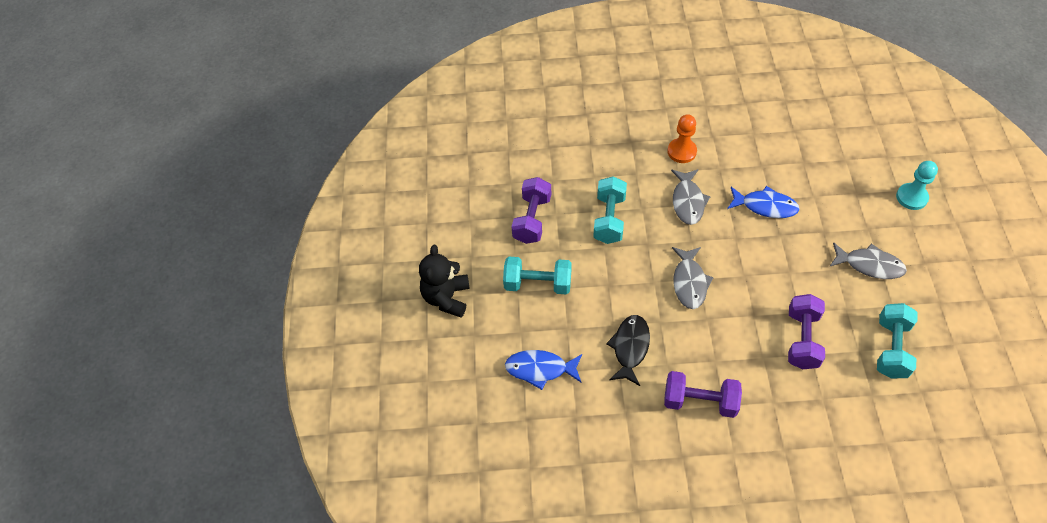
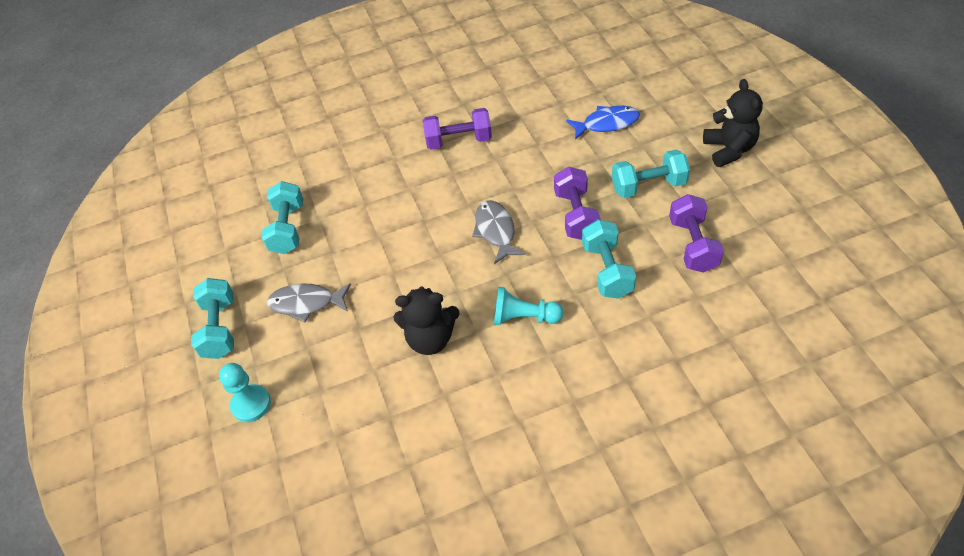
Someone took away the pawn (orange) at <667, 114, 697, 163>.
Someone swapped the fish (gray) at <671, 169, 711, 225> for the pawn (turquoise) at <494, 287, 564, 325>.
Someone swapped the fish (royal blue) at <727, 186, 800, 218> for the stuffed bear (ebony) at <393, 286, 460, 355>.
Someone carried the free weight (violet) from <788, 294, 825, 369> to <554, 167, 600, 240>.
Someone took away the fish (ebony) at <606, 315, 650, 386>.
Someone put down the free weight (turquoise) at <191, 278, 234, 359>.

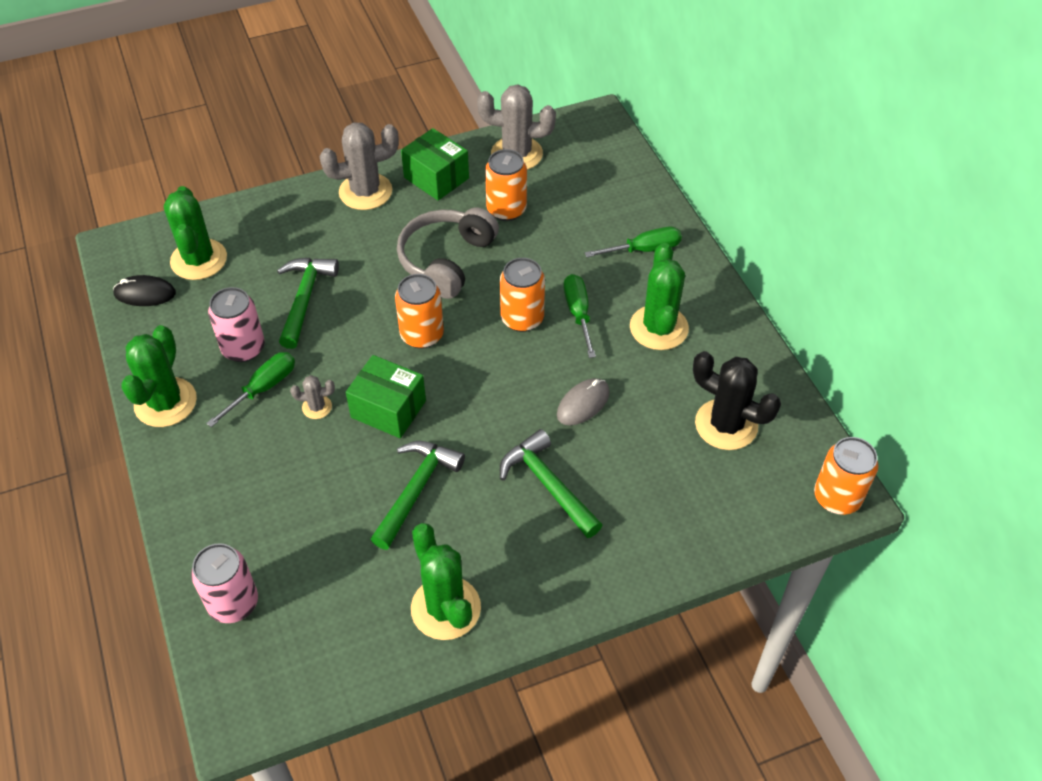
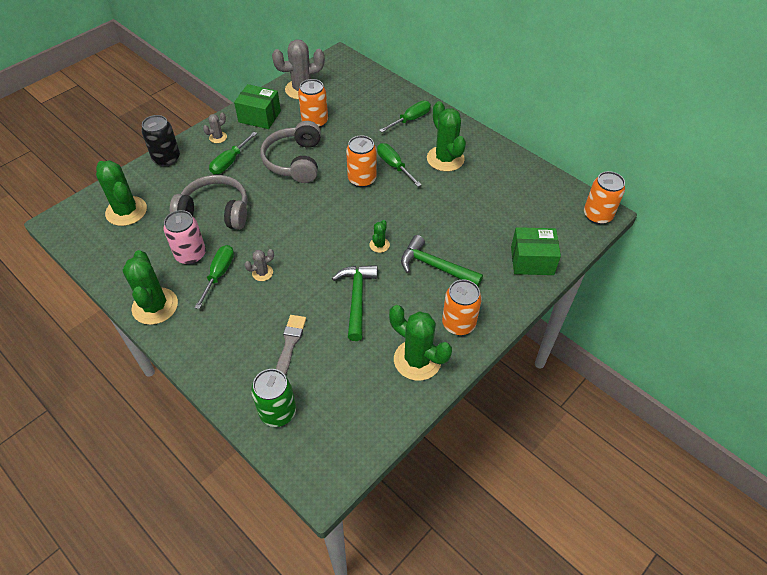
Someone scaled the saguaro cactus (gray) at <319, 122, 399, 210> by 0.48.
Someone swapped the carpenter's hammer (leaf-green) at <277, 257, 339, 349> for the headphones (gray) at <170, 175, 248, 230>.
Someone carried the can (orange) from <395, 274, 444, 349> to <442, 279, 482, 335>.
Someone took away the mouse (ebony) at <113, 275, 176, 306>.
Someone took away the saguaro cactus (ebony) at <693, 351, 781, 450>.
Someone carried the parcel (leaf-green) from <346, 355, 426, 438> to <511, 227, 561, 275>.
Someone took away the mouse (gray) at <557, 378, 610, 425>.
Someone repainted the can (rosy) at <191, 543, 258, 623>, which became the can (leaf-green) at <251, 369, 296, 427>.
Someone put down the can (ebony) at <141, 115, 180, 166>.
Someone put down the screwdriver (leaf-green) at <209, 132, 257, 174>.
Someone put down the saguaro cactus (leaf-green) at <370, 220, 390, 253>.
Someone put down the brush (gray) at <276, 315, 306, 375>.

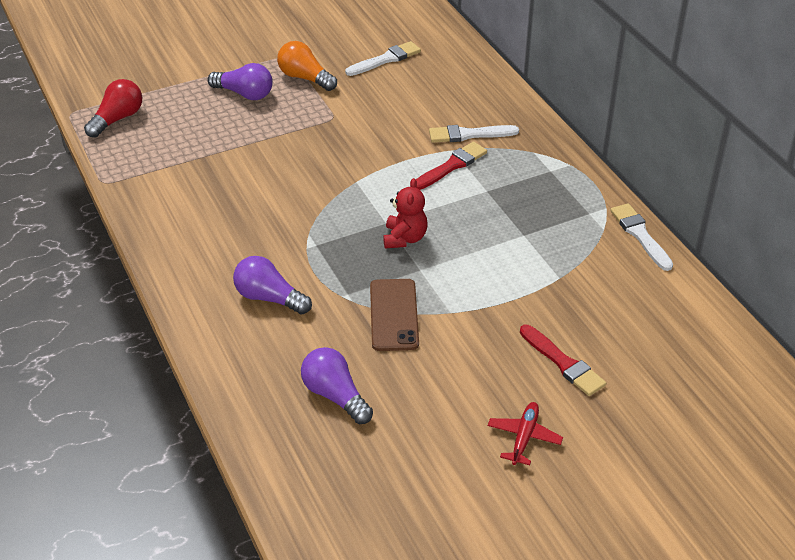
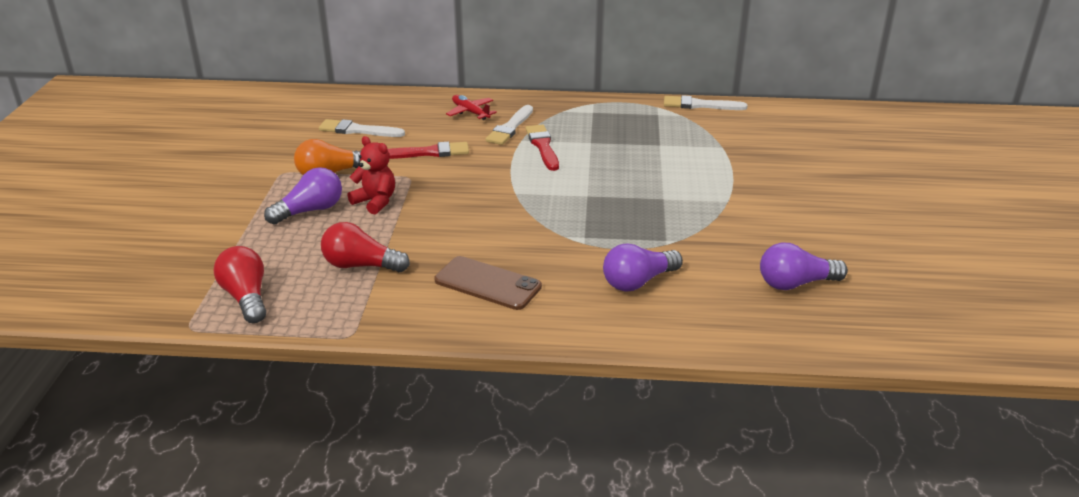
Someone rotated the brush (pure white) at <345, 41, 421, 76> by 75 degrees counterclockwise.
Someone carried the stuffed bear (crimson) from <383, 178, 428, 248> to <348, 136, 395, 214>.
Someone carried the mobile phone (dark brown) from <370, 279, 419, 351> to <434, 256, 542, 310>.
Someone carried the brush (crimson) from <520, 325, 606, 396> to <387, 142, 469, 159>.
Someone carried the toy plane (crimson) from <488, 402, 563, 465> to <446, 95, 497, 120>.
Someone put down the light bulb (crimson) at <321, 222, 410, 272>.

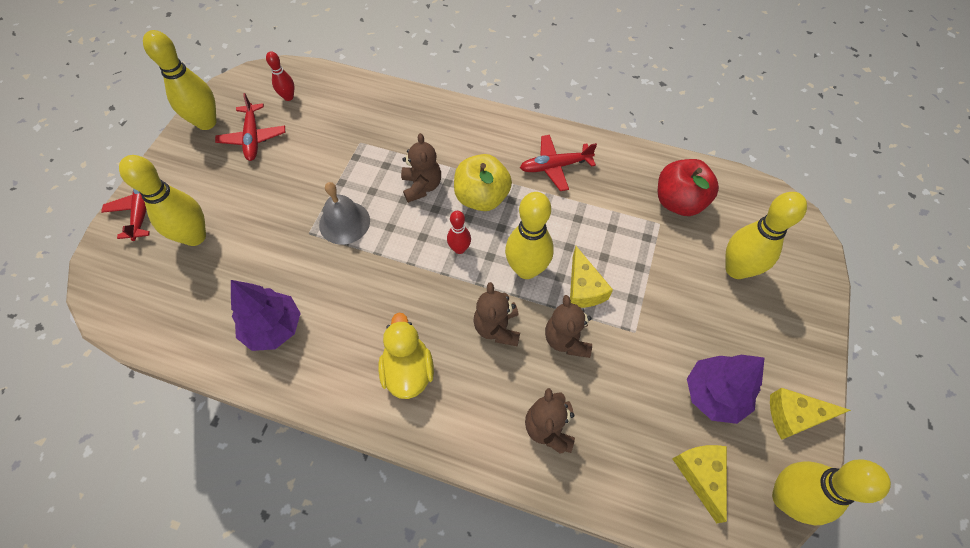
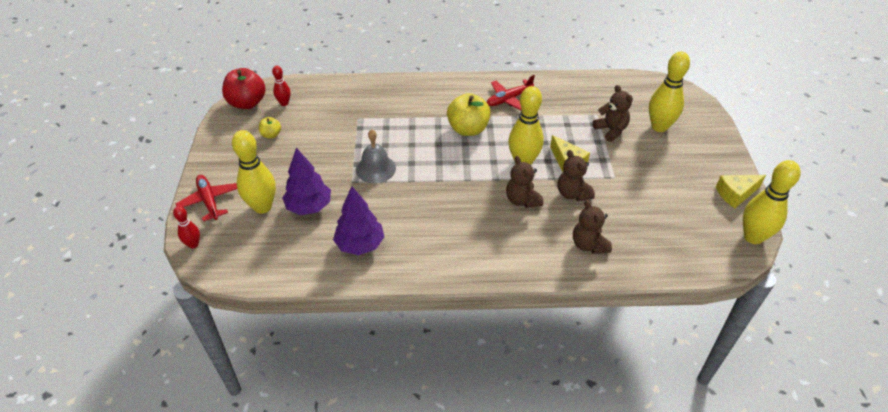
Someone took away the tenpin (yellow) at <143, 30, 217, 130>.
Someone swapped the toy plane (crimson) at <215, 93, 285, 161> for the apple (yellow) at <259, 117, 281, 138>.
Someone carried the stuffed bear (dark brown) from <401, 133, 441, 203> to <593, 85, 633, 142>.
Someone carried the apple (crimson) from <658, 159, 719, 216> to <222, 68, 266, 109>.
Someone carried the tenpin (crimson) from <447, 211, 471, 254> to <173, 206, 200, 249>.
Someone took away the toy duck (yellow) at <378, 313, 434, 399>.
Someone carried the toy tree (violet) from <687, 355, 764, 424> to <282, 148, 331, 215>.
Someone took away the cheese (yellow) at <672, 445, 727, 523>.

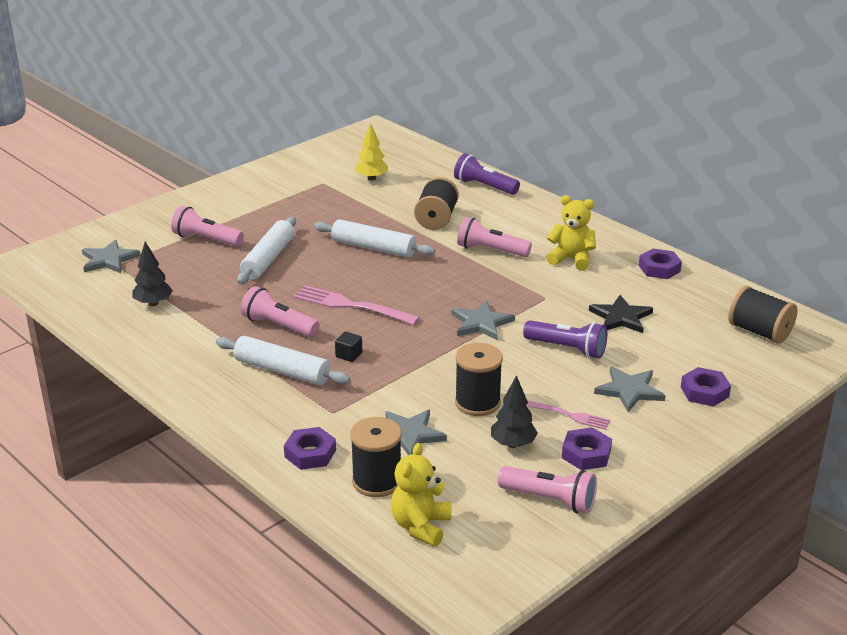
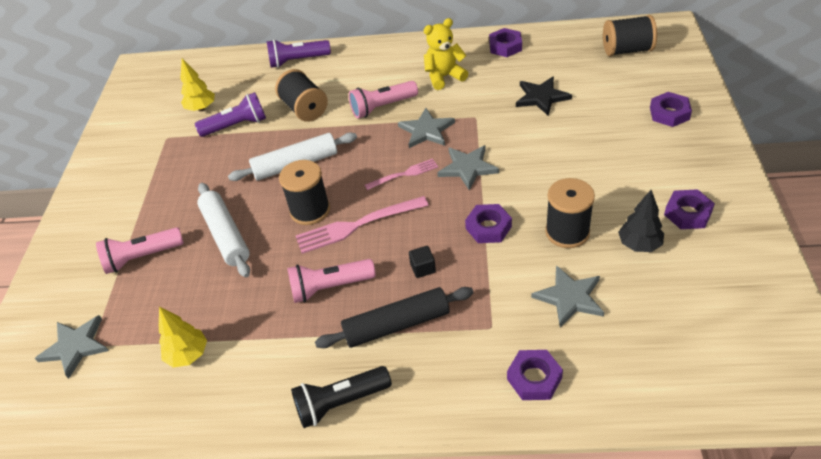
Someone repainted the toy tree (ebony) at <132, 241, 173, 306>, which became the toy tree (yellow) at <159, 307, 207, 367>.
Someone carried the pocket torch (violet) from <523, 320, 607, 359> to <195, 92, 266, 137>.
Someone repainted the pastry roller (pure white) at <216, 336, 350, 385>, which became the pastry roller (ebony) at <315, 287, 474, 348>.
Someone carried the five-pointed star (gray) from <594, 366, 666, 412> to <398, 108, 455, 148>.
Someone carried the dinner fork (rosy) from <526, 400, 610, 430> to <365, 159, 438, 190>.
Someone carried the spool (ebony) from <350, 417, 402, 497> to <279, 160, 330, 225>.
Someone took away the stuffed bear (yellow) at <391, 443, 451, 547>.
Someone took away the pocket torch (rosy) at <498, 466, 597, 514>.
Someone put down the hex nut (violet) at <465, 204, 512, 243>.
Someone put down the pocket torch (ebony) at <291, 366, 392, 428>.

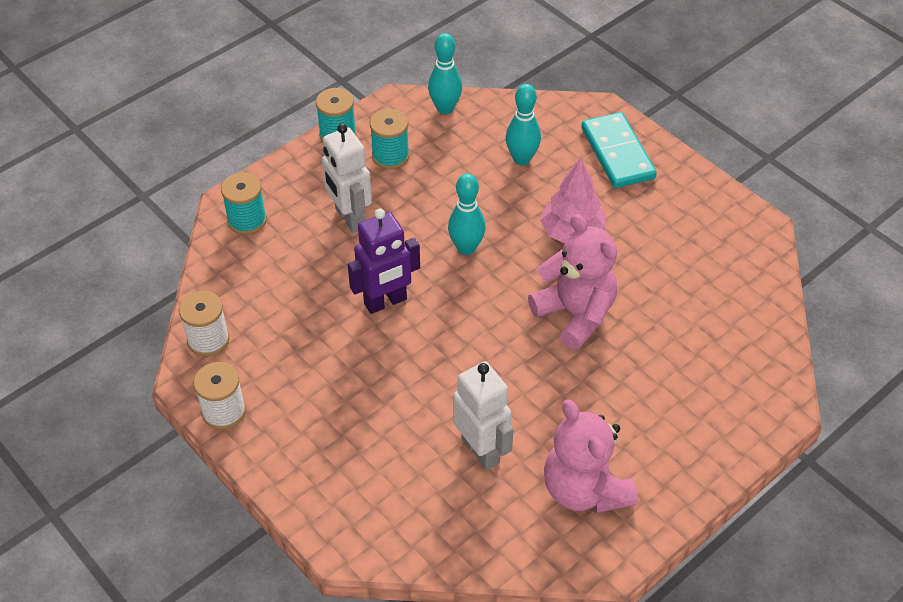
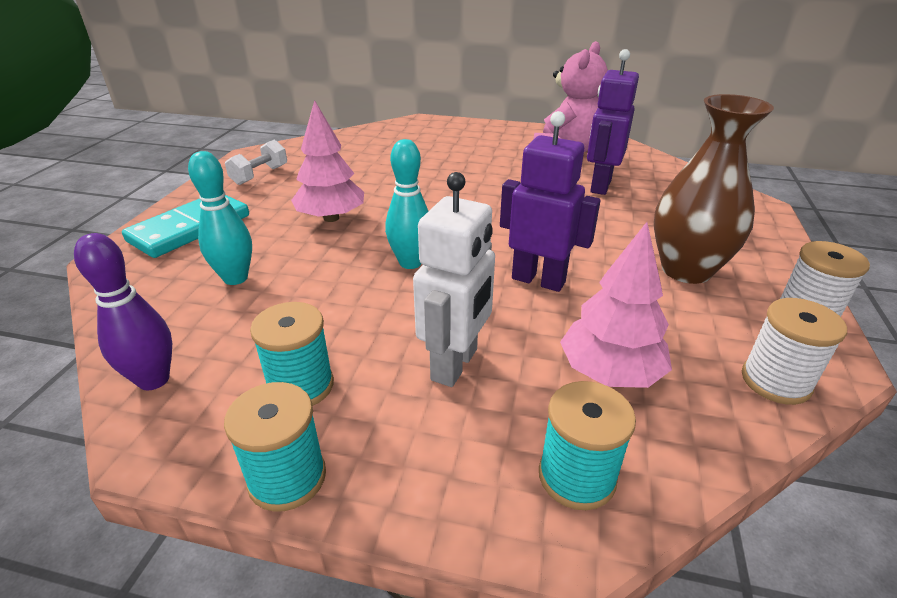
Someone repainted the tenpin (turquoise) at <428, 33, 462, 114>, which became the tenpin (violet) at <74, 233, 172, 390>.
Someone took away the stuffed bear (rosy) at <528, 214, 617, 350>.
Someone repainted the toy robot (pure white) at <453, 361, 514, 470>, which became the toy robot (violet) at <587, 49, 639, 195>.
Someone put down the tall vase (dark brown) at <653, 94, 774, 284>.
Someone put down the free weight (pure white) at <225, 140, 287, 185>.
Someone put down the toy tree (rosy) at <560, 222, 672, 388>.

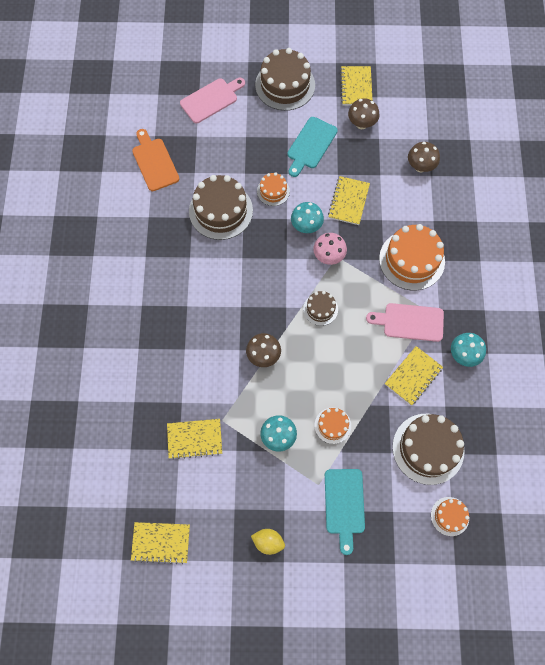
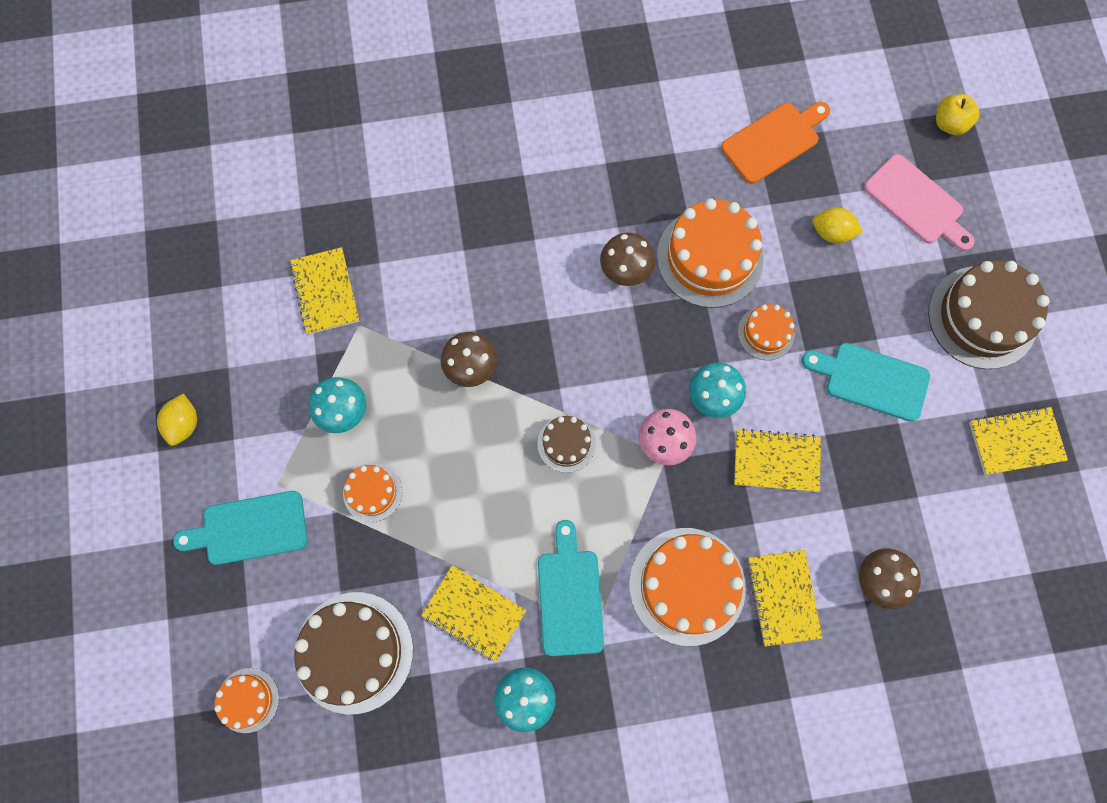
Someone carried the toadstool (dark brown) from <348, 98, 379, 129> to <600, 232, 655, 286>.
Someone repainted the gateau (dark brown) at <189, 175, 253, 240>, which became the gateau (orange) at <657, 198, 764, 308>.
Someone repainted the cutting board (rosy) at <366, 303, 444, 342>, which became the cutting board (turquoise) at <538, 520, 604, 656>.
Someone carried the exercise book (yellow) from <131, 522, 190, 564> to <747, 550, 822, 646>.
Someone put down the apple (yellow) at <936, 94, 979, 135>.
Someone put down the toy lemon (yellow) at <813, 207, 863, 243>.

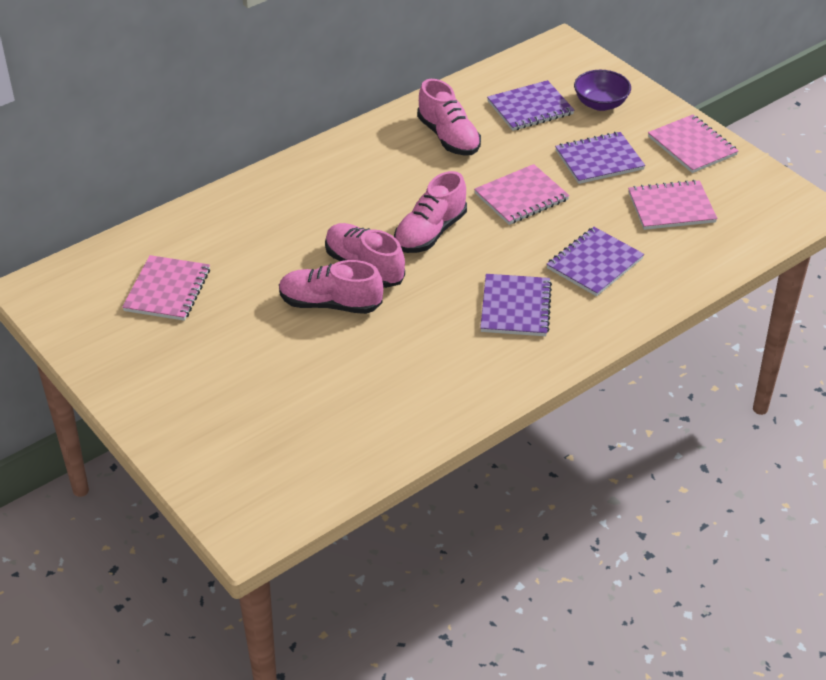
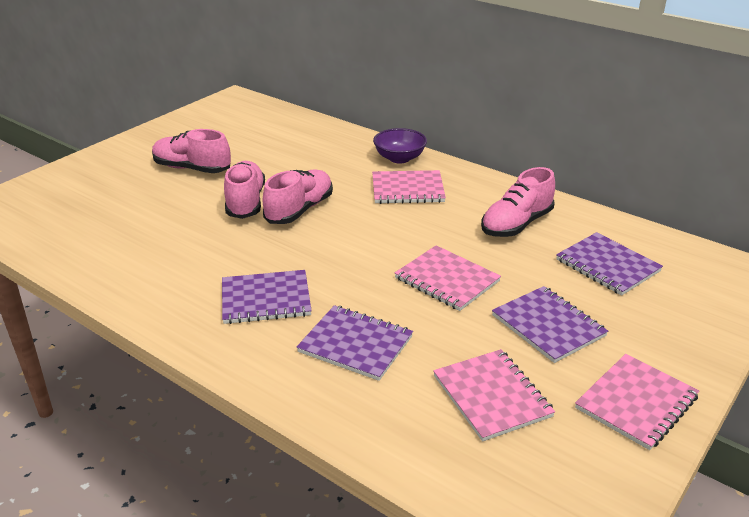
Someone carried the deep dish (violet) from <574, 70, 631, 111> to <373, 128, 427, 164>.
Someone carried the lace-up shoe (rosy) from <394, 171, 467, 253> to <152, 129, 231, 173>.
Someone carried the exercise book (rosy) from <122, 255, 210, 321> to <372, 170, 446, 204>.

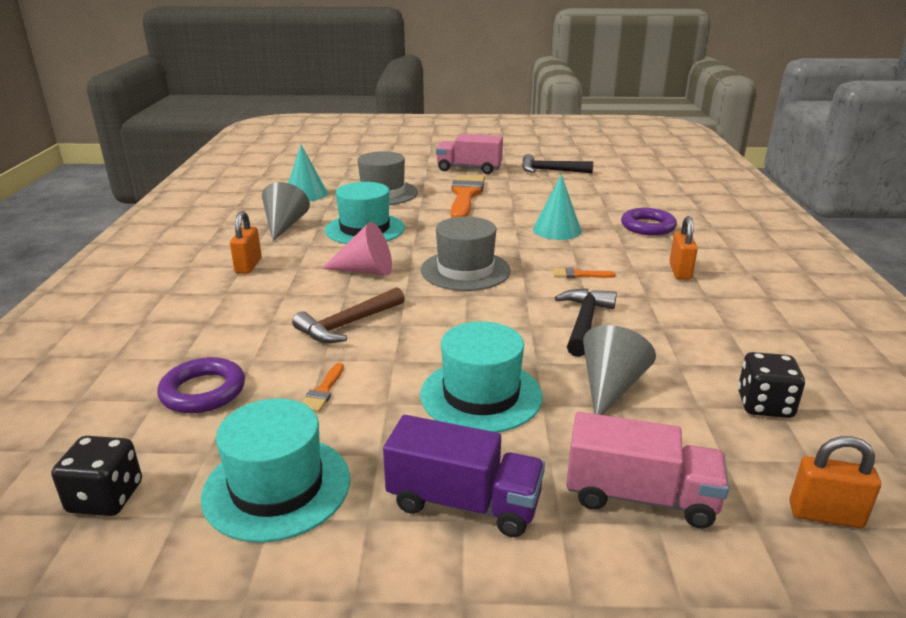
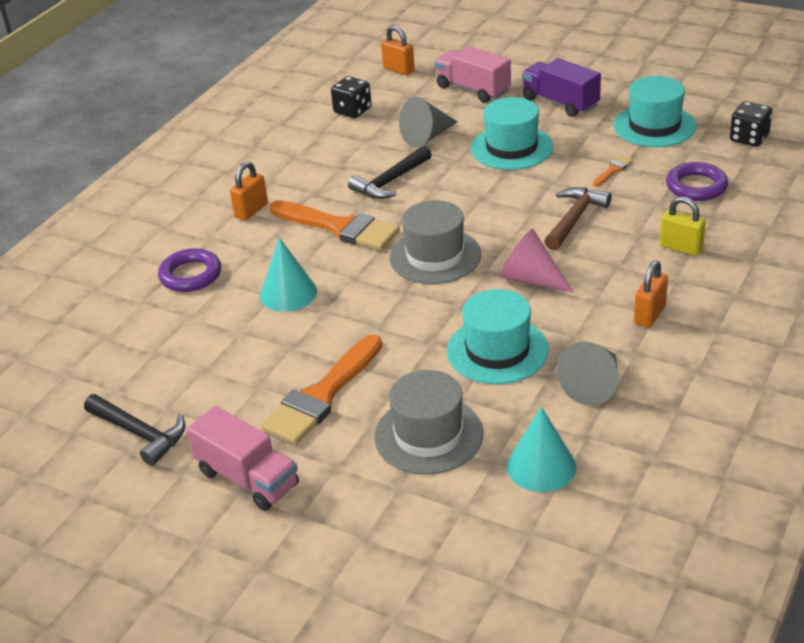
Someone scaled the brush (orange) at <553, 267, 616, 278> by 2.39.
Someone rotated the carpenter's hammer (dark brown) at <292, 287, 405, 343> by 45 degrees counterclockwise.
Someone put down the lock (yellow) at <660, 196, 706, 256>.

